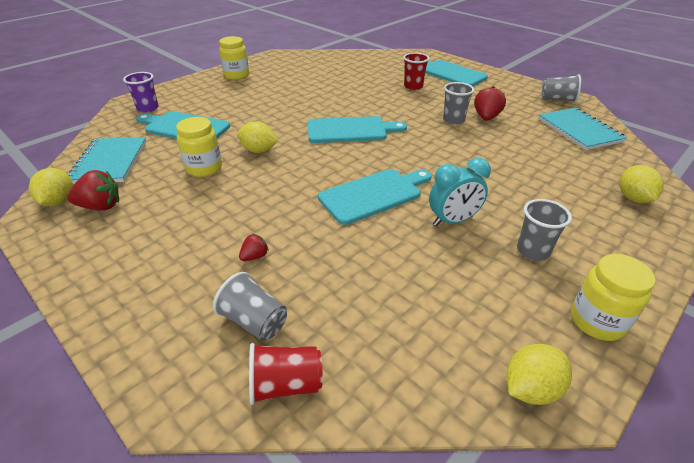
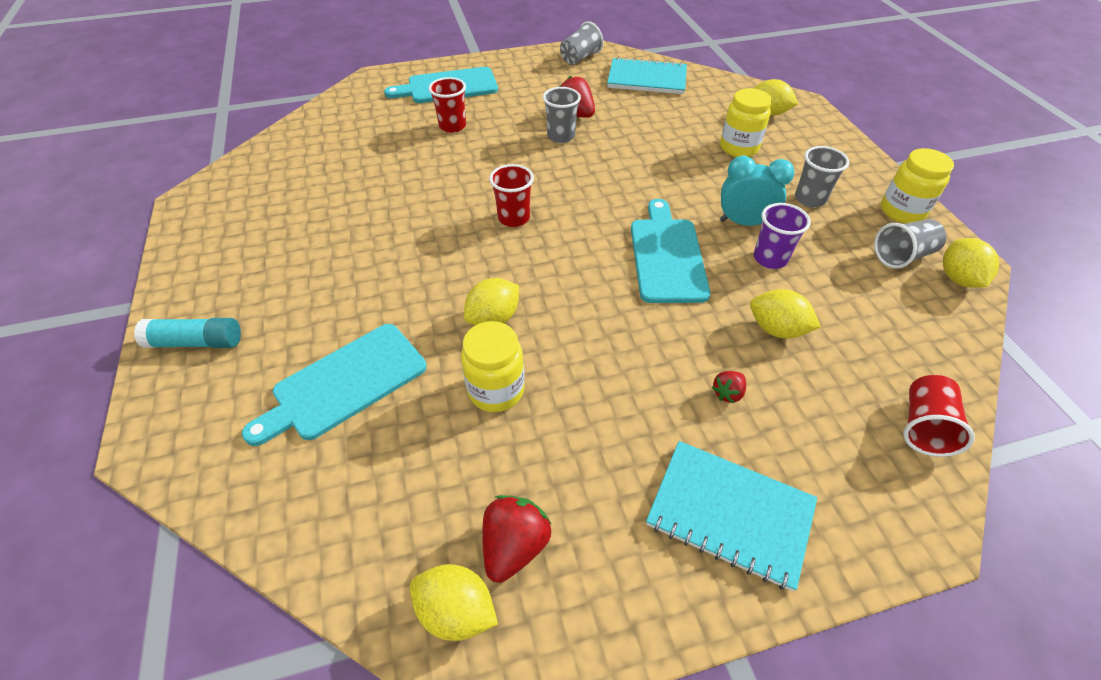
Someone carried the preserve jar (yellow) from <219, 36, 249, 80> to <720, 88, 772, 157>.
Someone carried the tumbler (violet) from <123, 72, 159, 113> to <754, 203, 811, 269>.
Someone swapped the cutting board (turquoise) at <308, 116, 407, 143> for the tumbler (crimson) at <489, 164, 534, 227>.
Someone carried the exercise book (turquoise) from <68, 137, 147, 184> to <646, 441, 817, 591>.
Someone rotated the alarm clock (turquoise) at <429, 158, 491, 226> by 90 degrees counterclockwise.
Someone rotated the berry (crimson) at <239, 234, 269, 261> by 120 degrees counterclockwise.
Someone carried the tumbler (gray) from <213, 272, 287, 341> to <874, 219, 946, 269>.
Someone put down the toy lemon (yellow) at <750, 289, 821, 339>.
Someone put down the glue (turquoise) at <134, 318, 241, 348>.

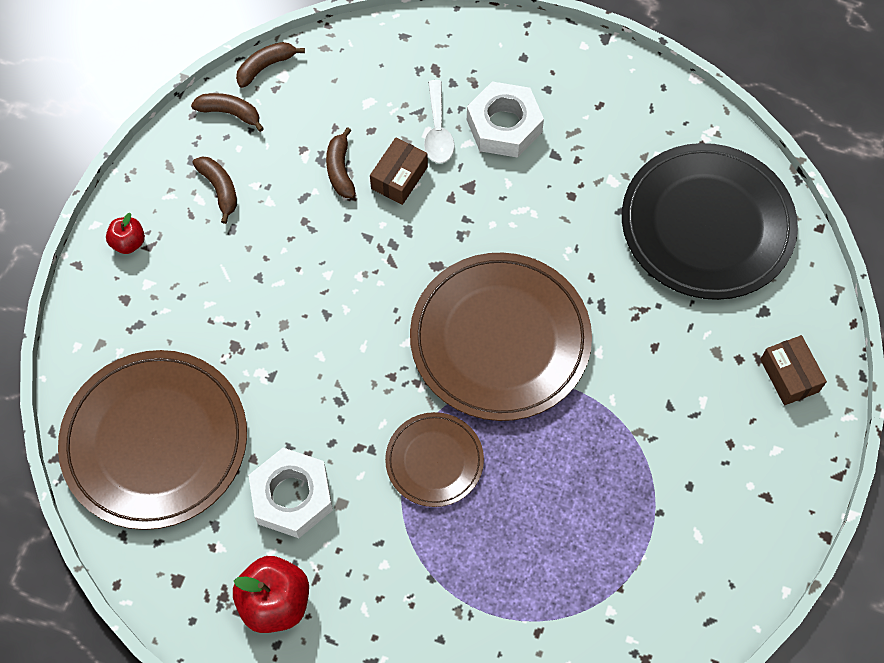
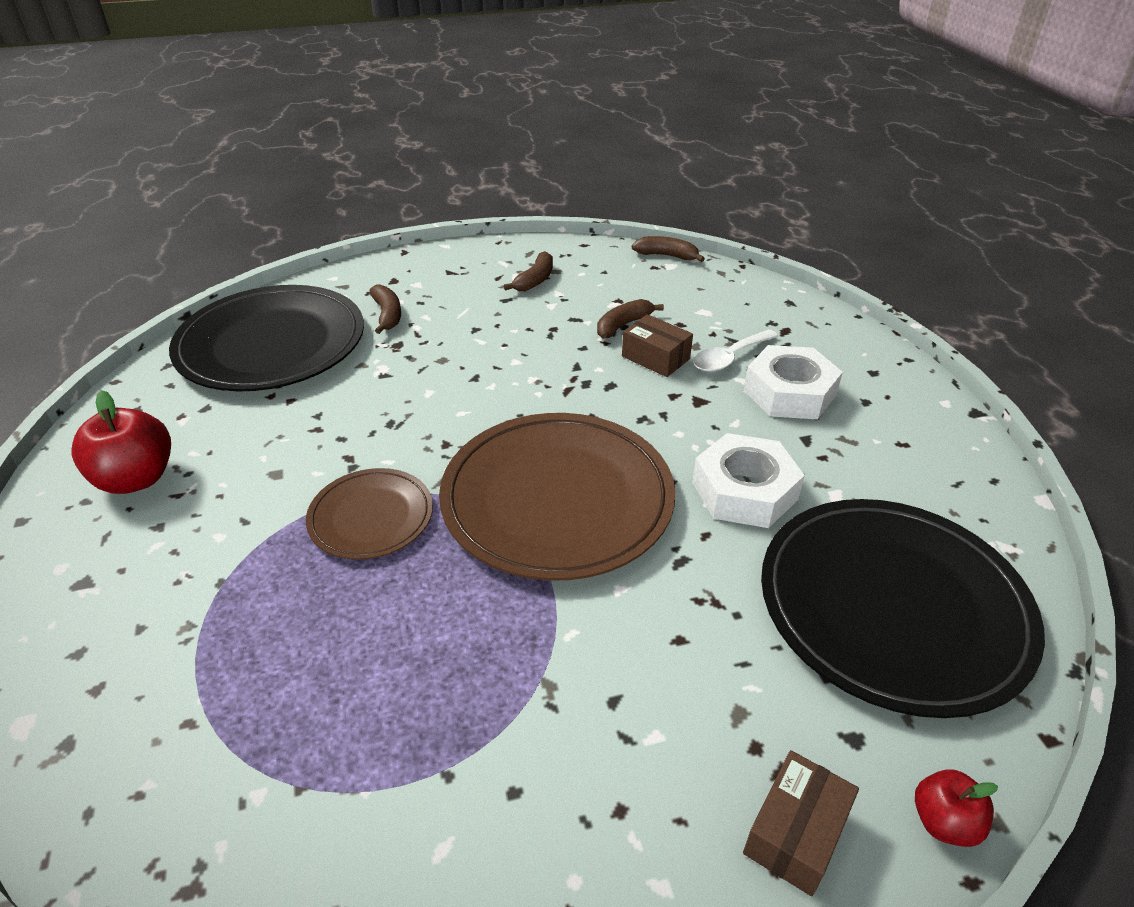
Someone carried the banana fruit (dark brown) from <191, 93, 264, 132> to <370, 285, 401, 334>.
Someone rotated the parcel (dark brown) at <370, 137, 428, 205> by 45 degrees clockwise.
Someone carried the apple (crimson) from <106, 213, 145, 254> to <915, 769, 998, 847>.
Someone repainted the dinner plate (dark brown) at <58, 350, 247, 530>, which became the dinner plate (ebony) at <169, 285, 364, 391>.
Someone carried the hex nut (pure white) from <249, 448, 333, 538> to <692, 433, 805, 528>.

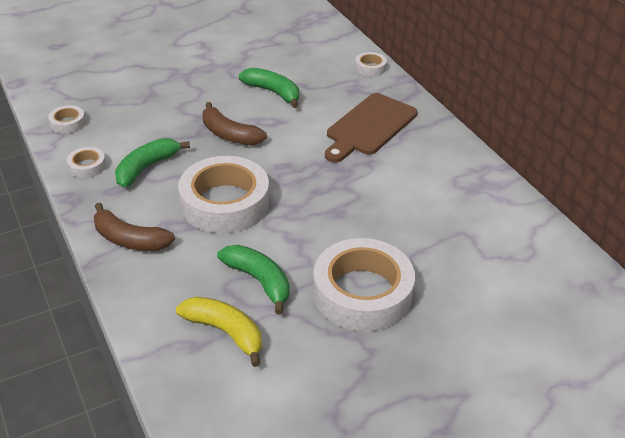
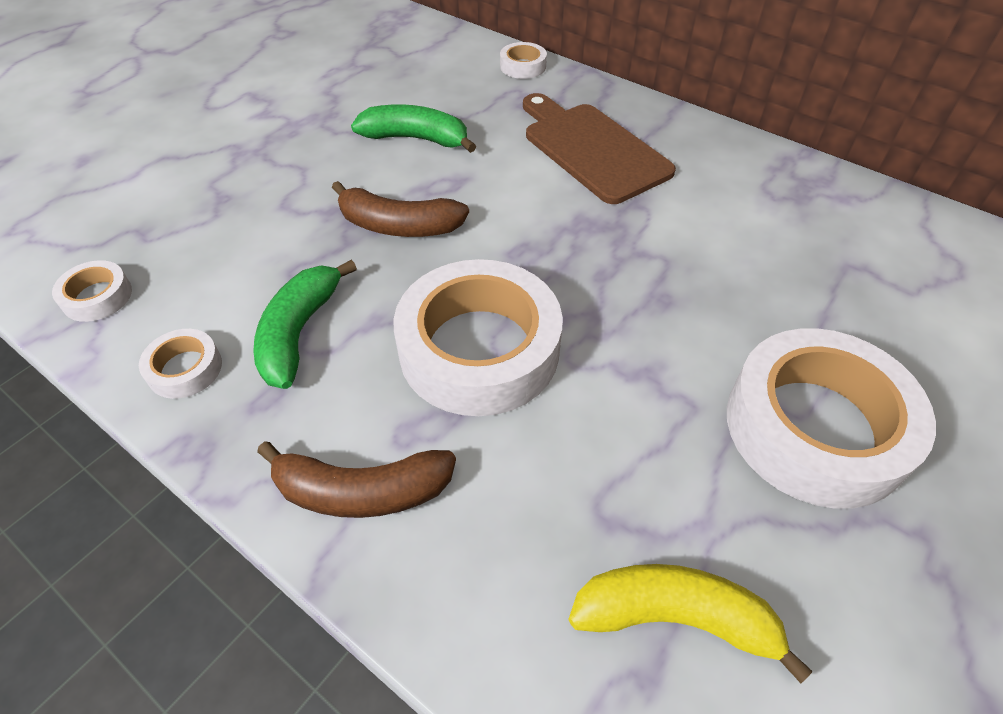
Someone rotated the cutting board (dark brown) at <325, 93, 417, 163> by 135 degrees clockwise.
Someone took away the banana fruit (leaf-green) at <217, 245, 290, 315>.

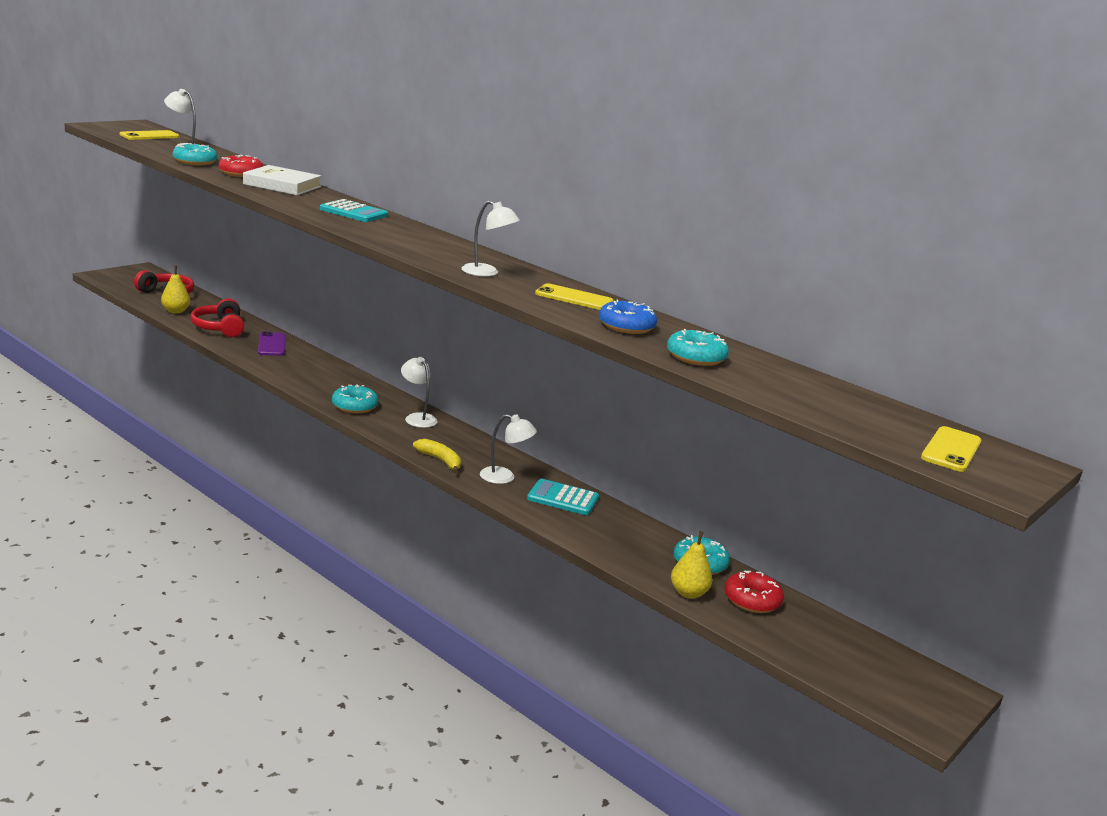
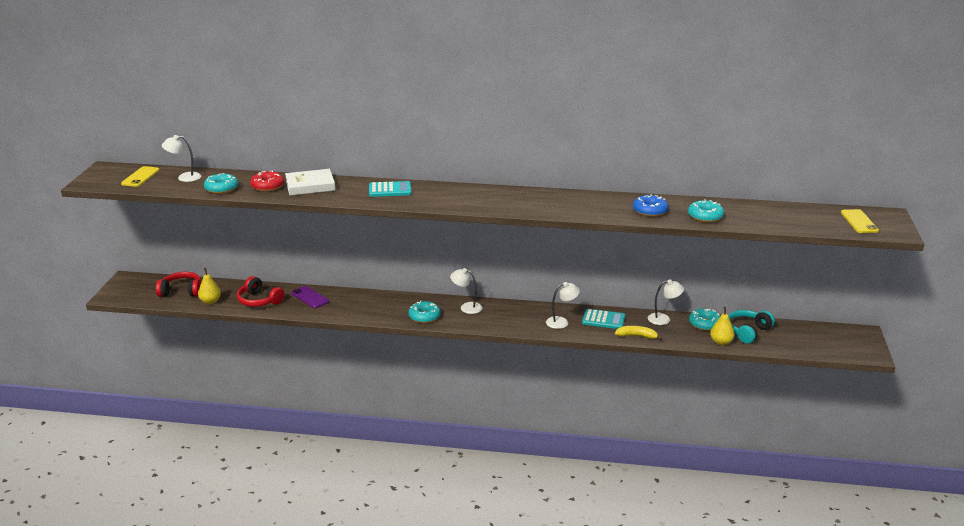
Someone carried the lamp (pure white) from <462, 201, 520, 277> to <648, 279, 684, 325>.
Someone took away the mobile phone (yellow) at <535, 283, 613, 310>.
Someone carried the banana fruit (yellow) from <413, 439, 461, 473> to <615, 326, 662, 340>.
Someone rotated the pocket calculator (turquoise) at <527, 479, 599, 515> by 150 degrees counterclockwise.
Someone swapped the donut (crimson) at <725, 571, 784, 613> for the headphones (turquoise) at <728, 310, 775, 344>.

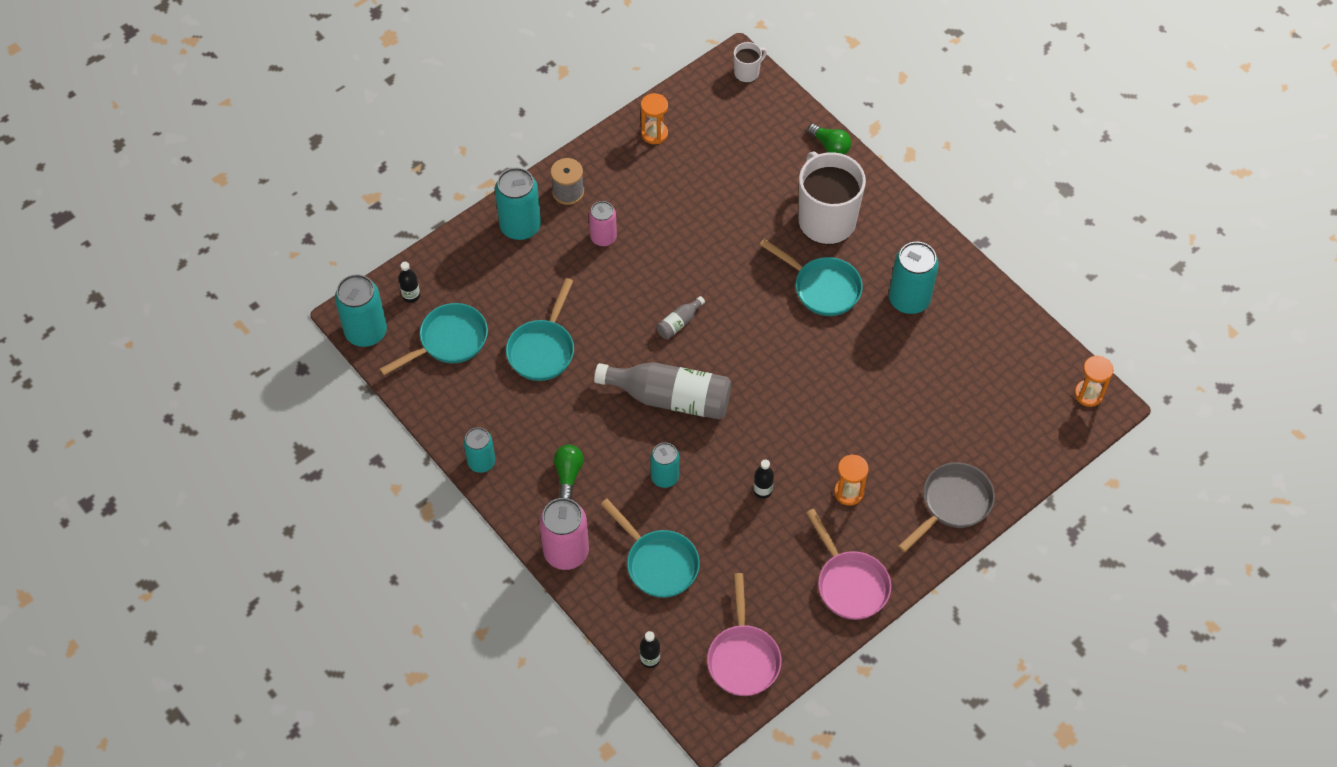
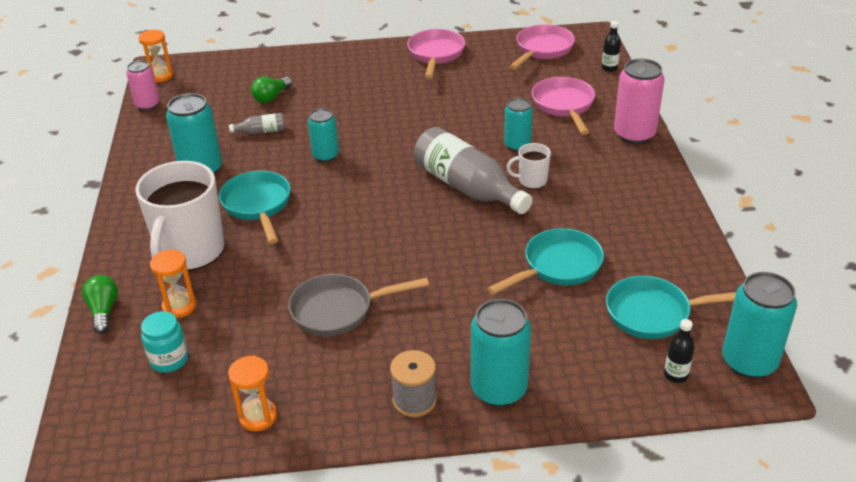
Someone carried the mug (pure white) from <734, 42, 767, 83> to <507, 143, 551, 189>.
Someone carried the can (rosy) from <589, 201, 617, 246> to <126, 60, 160, 111>.
Someone carried the bottle (gray) from <657, 296, 705, 339> to <229, 113, 285, 134>.
Someone carried the can (turquoise) from <463, 427, 495, 473> to <308, 108, 339, 162>.
Someone carried the light bulb (leaf-green) from <554, 445, 584, 499> to <251, 76, 292, 103>.
Someone carried the sand timer (orange) from <834, 454, 869, 506> to <150, 250, 197, 318>.
Someone took away the bottle (ebony) at <753, 460, 774, 499>.
Someone carried the pan (gray) from <898, 463, 995, 552> to <289, 274, 429, 336>.
Someone repainted the pan (turquoise) at <600, 499, 700, 598>, which became the pan (rosy) at <532, 77, 595, 135>.
Someone put down the preserve jar (turquoise) at <141, 311, 188, 373>.

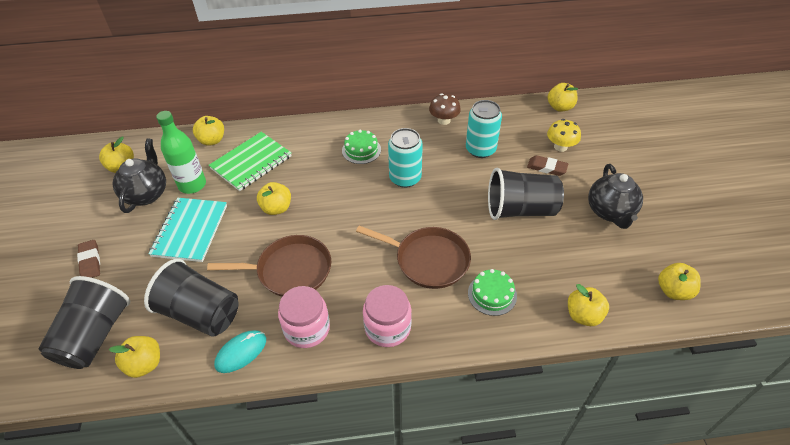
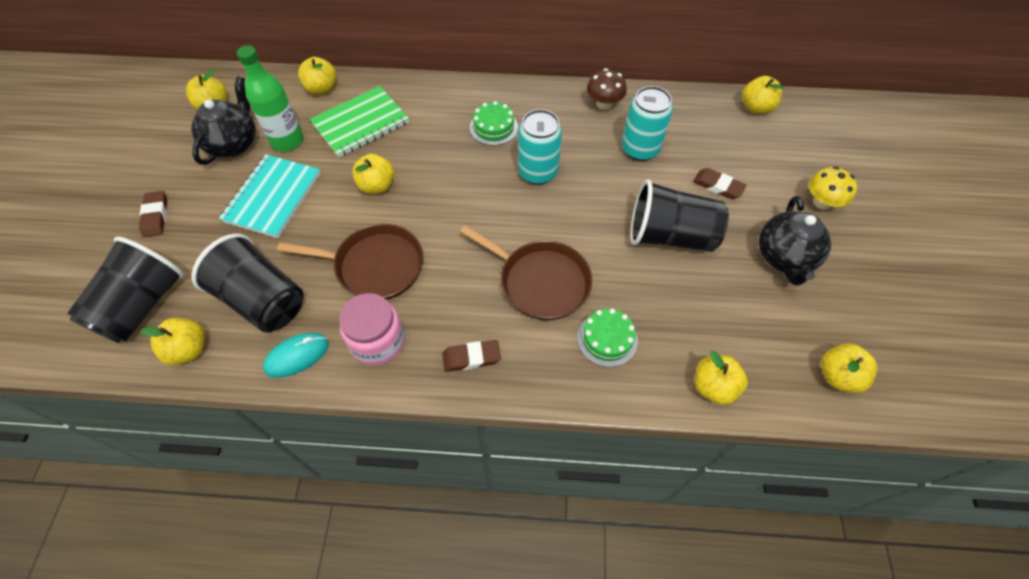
Someone carried the toadstool (yellow) from <547, 119, 581, 152> to <809, 166, 857, 210>.
Someone swapped the preserve jar (rosy) at <363, 285, 412, 347> for the gum eraser (dark brown) at <442, 340, 501, 372>.

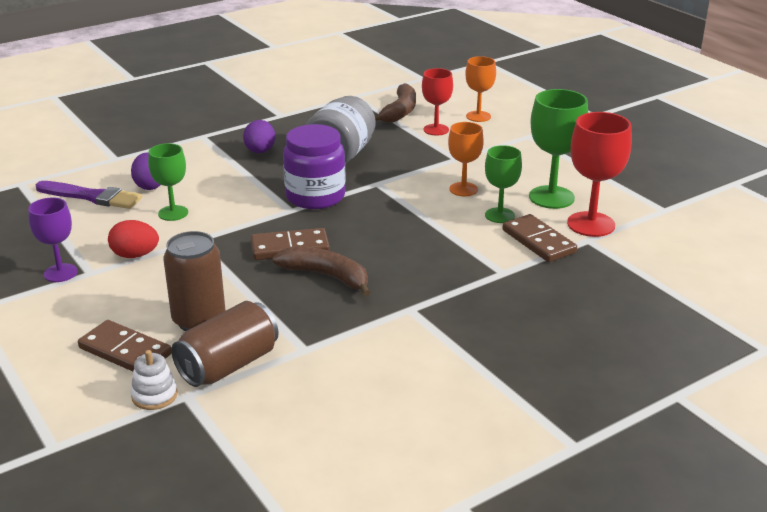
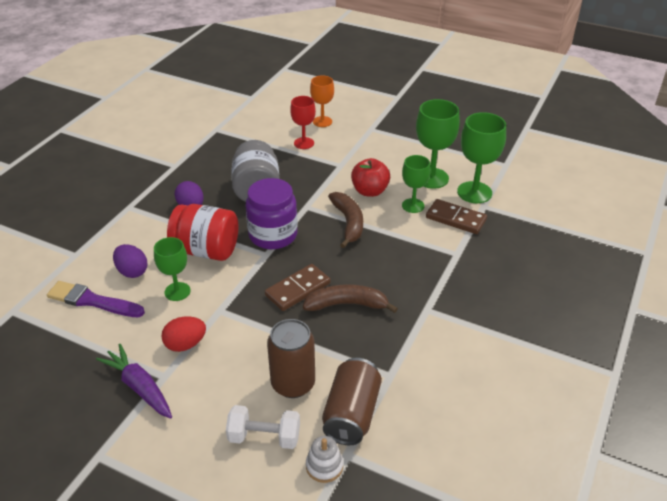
Someone carried the banana fruit (dark brown) from <374, 83, 416, 123> to <328, 192, 363, 248>.
Someone repainted the goblet (crimson) at <567, 112, 632, 237>, which became the goblet (leaf-green) at <457, 112, 506, 203>.
Someone swapped the goblet (orange) at <448, 122, 484, 196> for the apple (crimson) at <351, 158, 390, 197>.
Someone rotated the brush (violet) at <36, 181, 142, 209> by 150 degrees counterclockwise.
Someone swapped the goblet (violet) at <28, 197, 77, 282> for the root vegetable (violet) at <96, 344, 172, 419>.
Someone swapped the domino (dark brown) at <78, 320, 172, 371> for the free weight (pure white) at <226, 405, 300, 449>.
Someone put down the preserve jar (crimson) at <167, 204, 238, 261>.

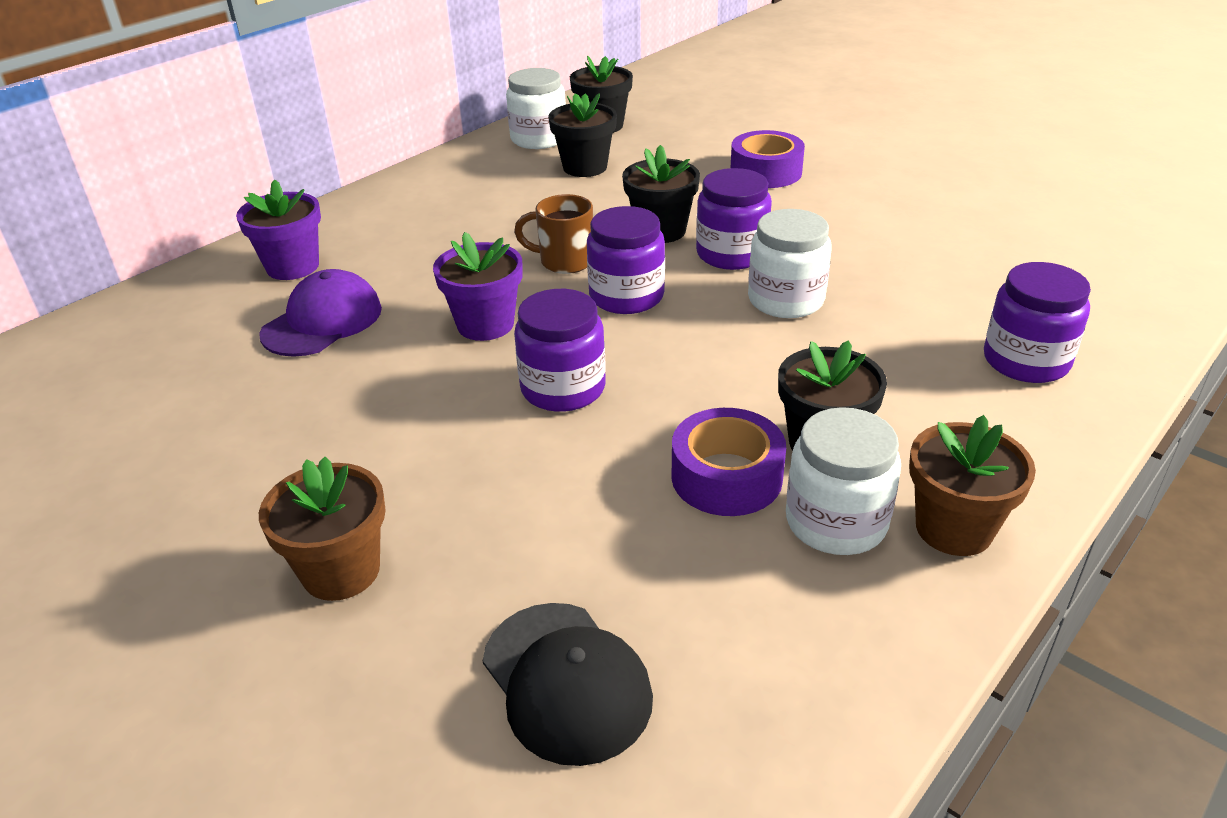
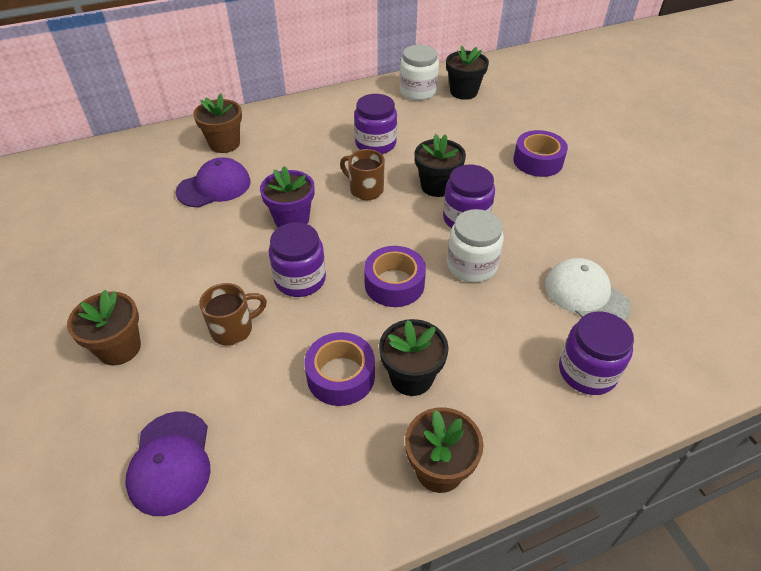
Someone took away the potted plant (ebony) at <548, 93, 617, 177>.
Someone repainted the potted plant (violet) at <236, 179, 321, 280>, which became the potted plant (dark brown) at <193, 93, 242, 153>.
Someone carried the preserve jar (violet) from <587, 206, 665, 314> to <354, 94, 397, 154>.
Someone took away the preserve jar (pure white) at <786, 407, 901, 555>.
Someone repainted the peaked cap (ebony) at <483, 603, 653, 766>, which became the peaked cap (violet) at <125, 411, 211, 516>.
Someone put down the tape (violet) at <364, 246, 426, 307>.
Someone put down the peaked cap (pure white) at <545, 258, 631, 321>.
Someone put down the mug (dark brown) at <199, 283, 267, 346>.

